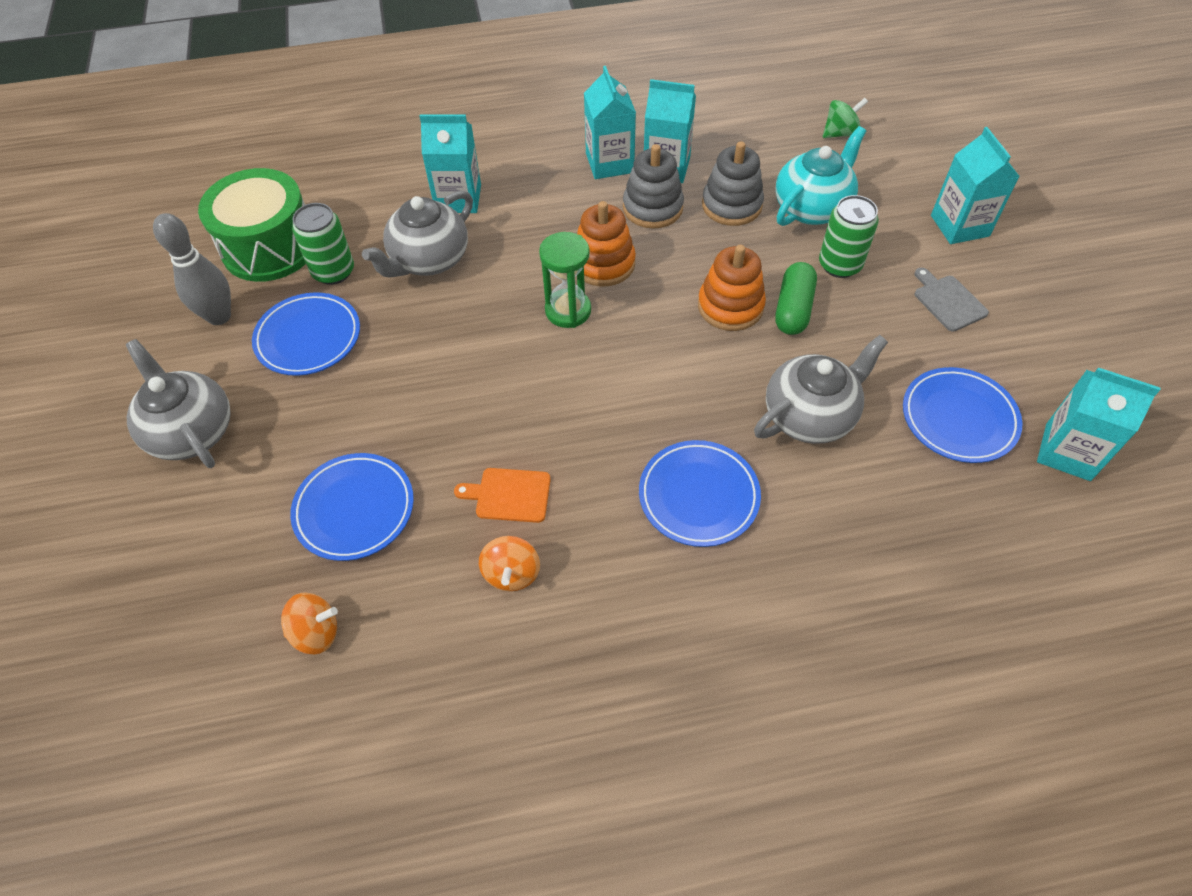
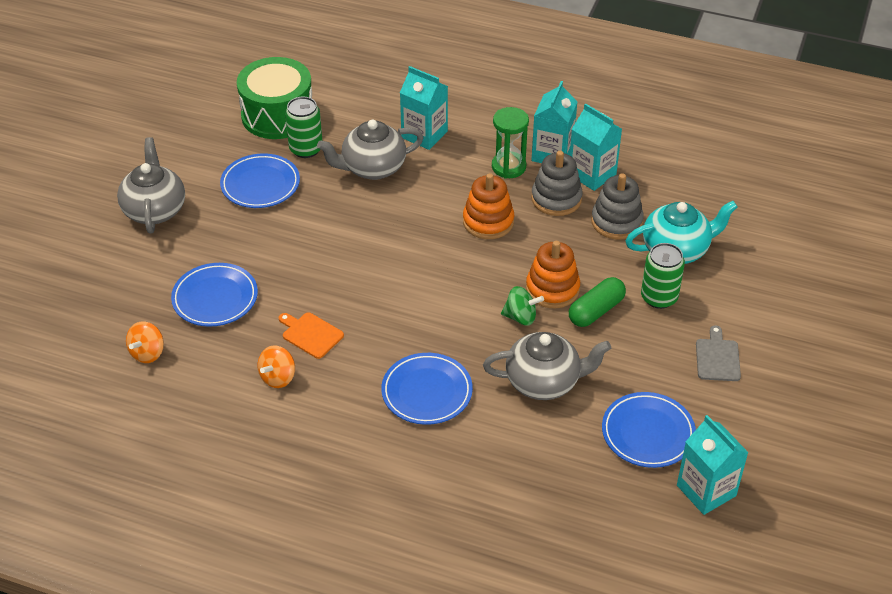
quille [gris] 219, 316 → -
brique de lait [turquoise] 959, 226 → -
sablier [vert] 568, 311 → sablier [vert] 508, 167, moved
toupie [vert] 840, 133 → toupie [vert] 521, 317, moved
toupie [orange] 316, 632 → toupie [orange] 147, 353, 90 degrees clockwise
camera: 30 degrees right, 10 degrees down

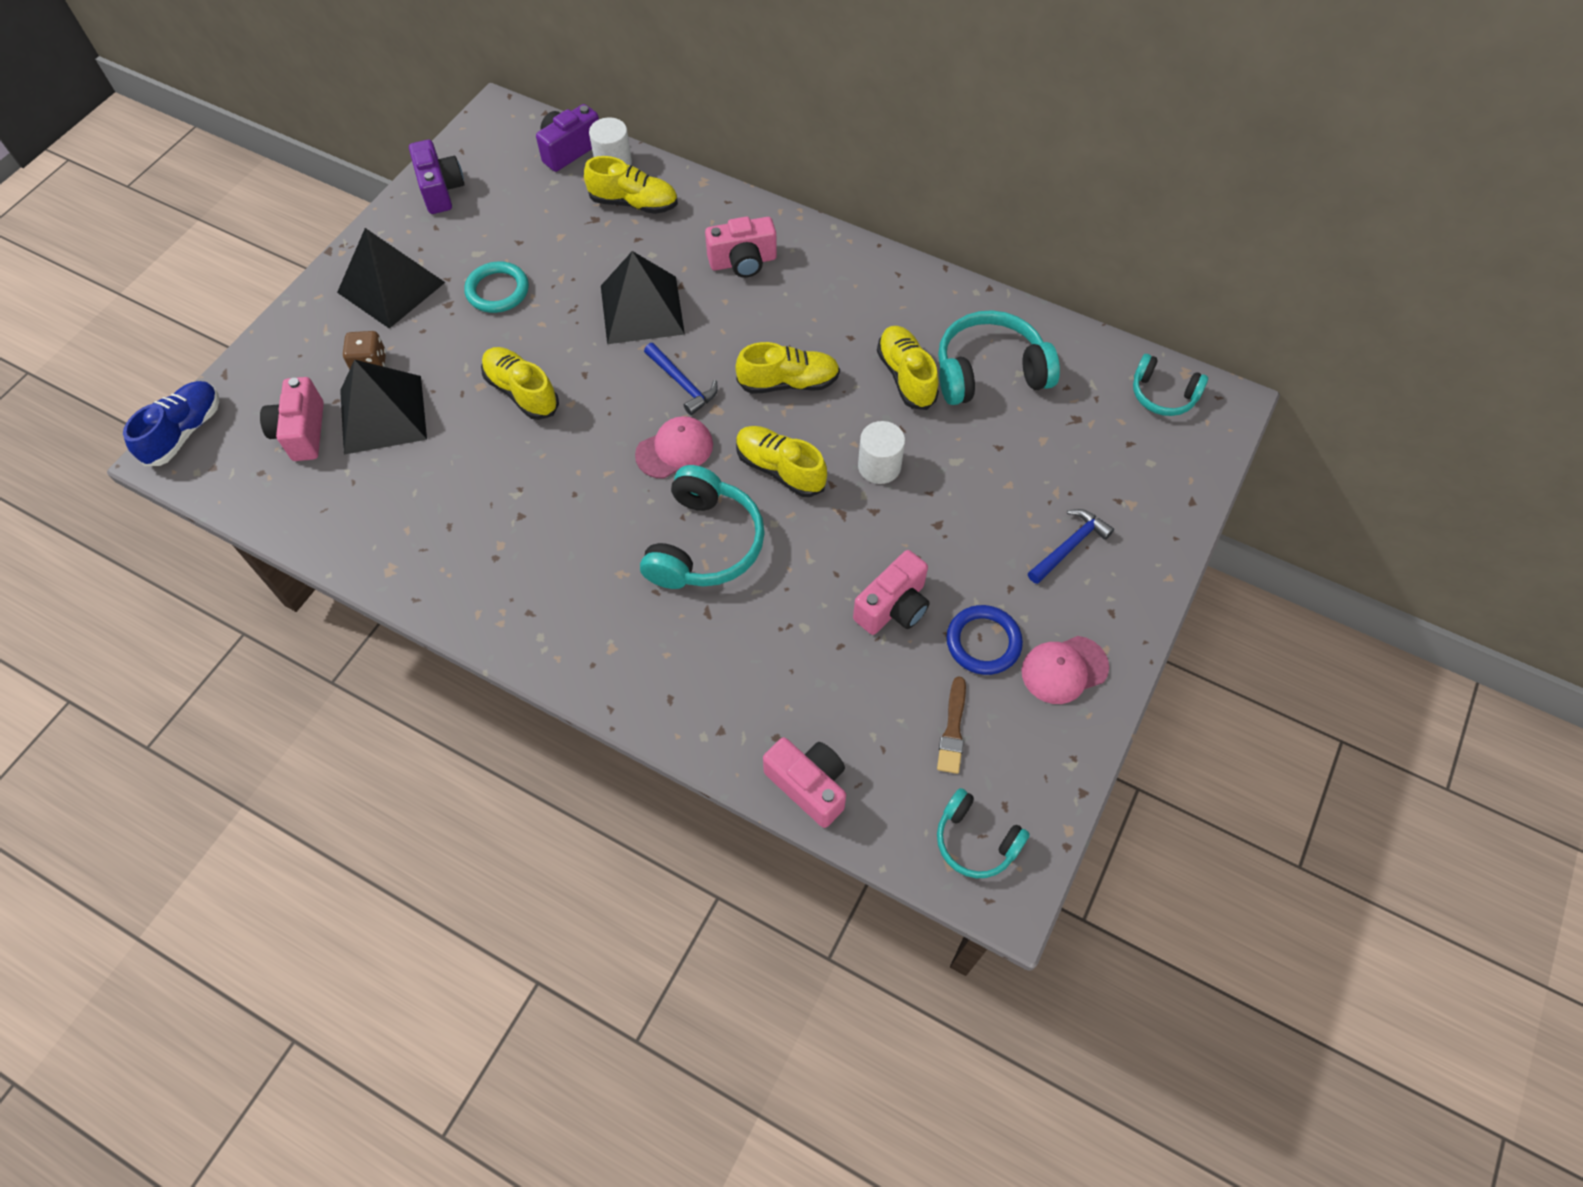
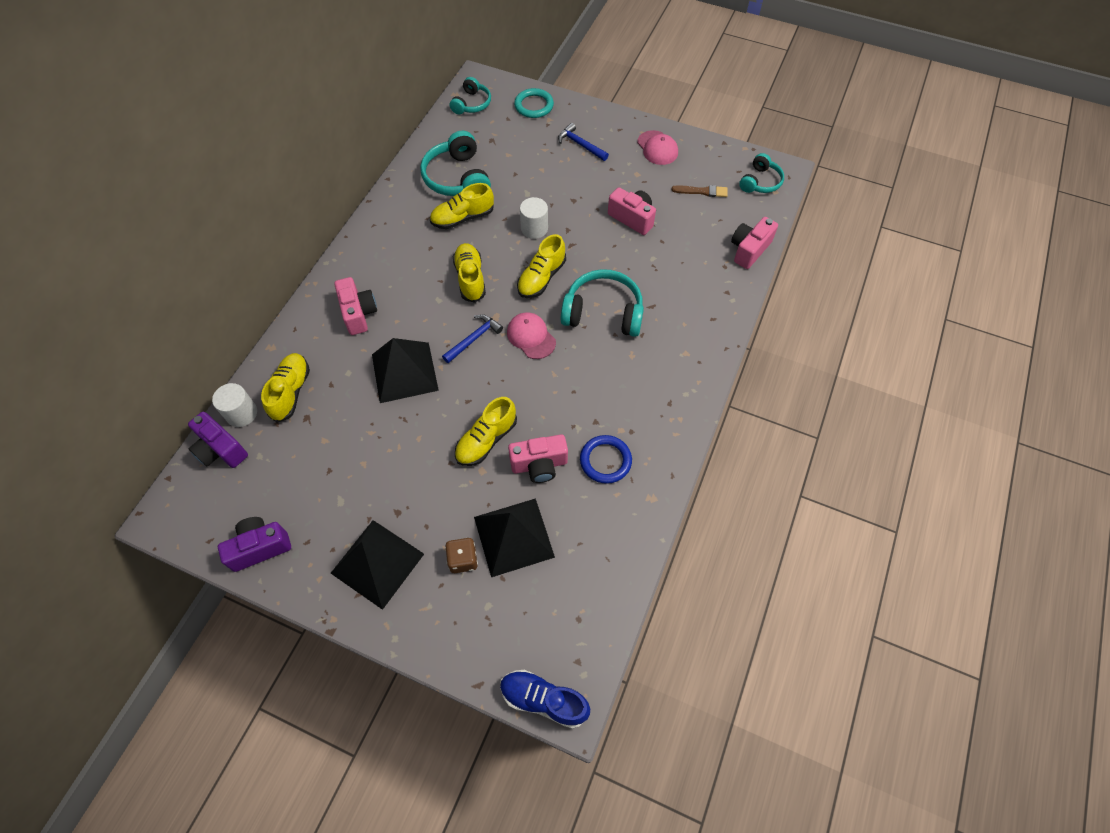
appareil photo [rose] 302, 432 → appareil photo [rose] 539, 465, moved
anneau [turquoise] 497, 290 → anneau [turquoise] 534, 106, moved
anneau [bleu] 983, 642 → anneau [bleu] 605, 460, moved
camera: 95 degrees left, 0 degrees up

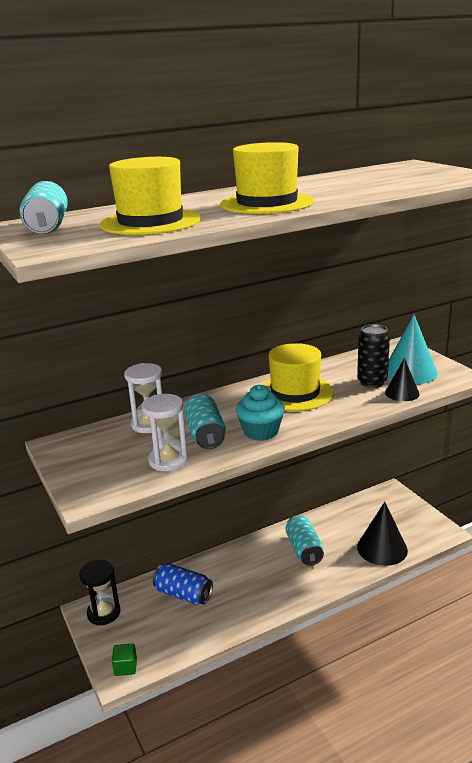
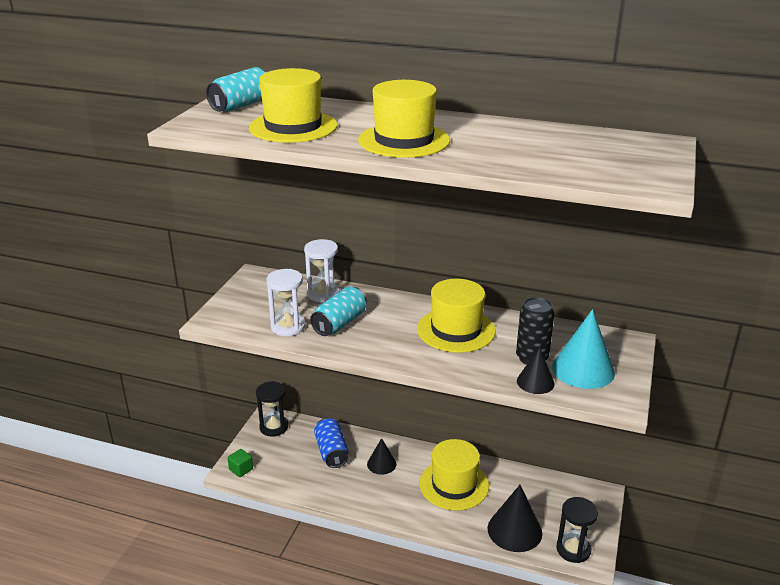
muffin [turquoise] 261, 432 → -
- → cône [noir] 381, 464
- → sablier [noir] 573, 549
canette [turquoise] 304, 549 → chapeau [jaune] 454, 484
camera: 45 degrees right, 5 degrees up

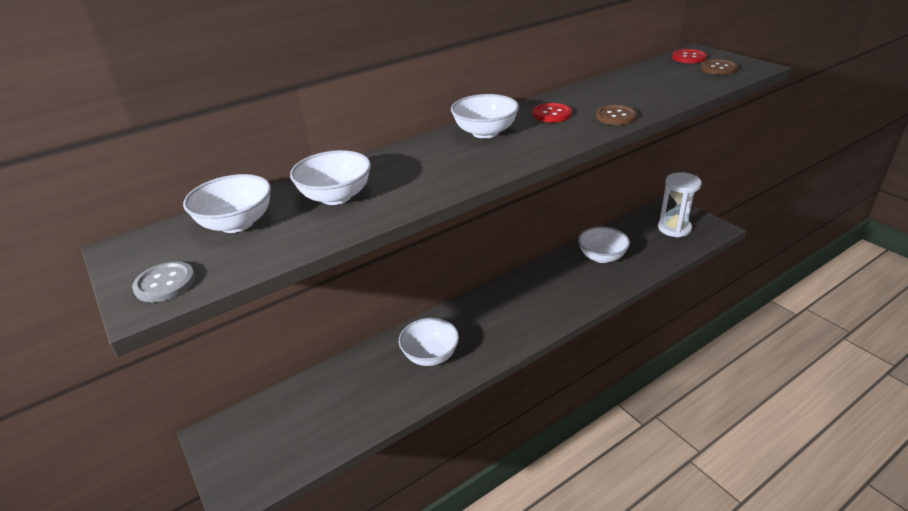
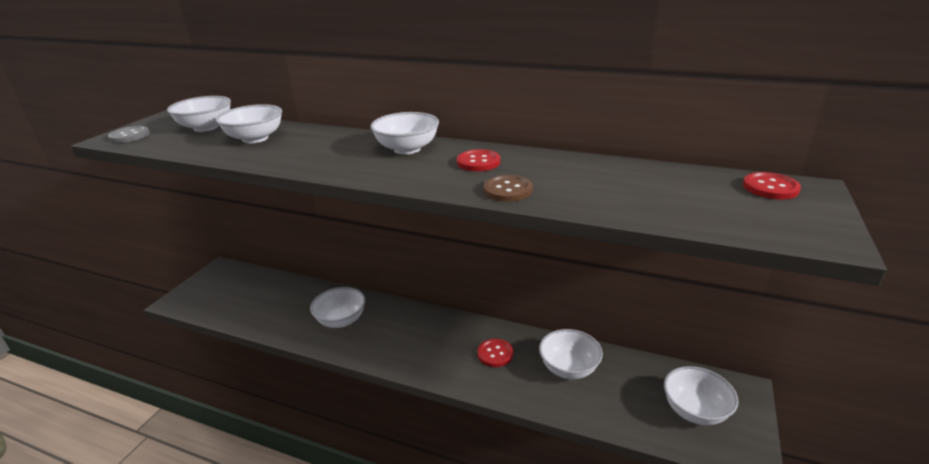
bouton [marron] 718, 69 → -
- → bouton [rouge] 495, 354
sablier [blanc] 674, 228 → bol [blanc] 695, 410
camera: 55 degrees right, 5 degrees down

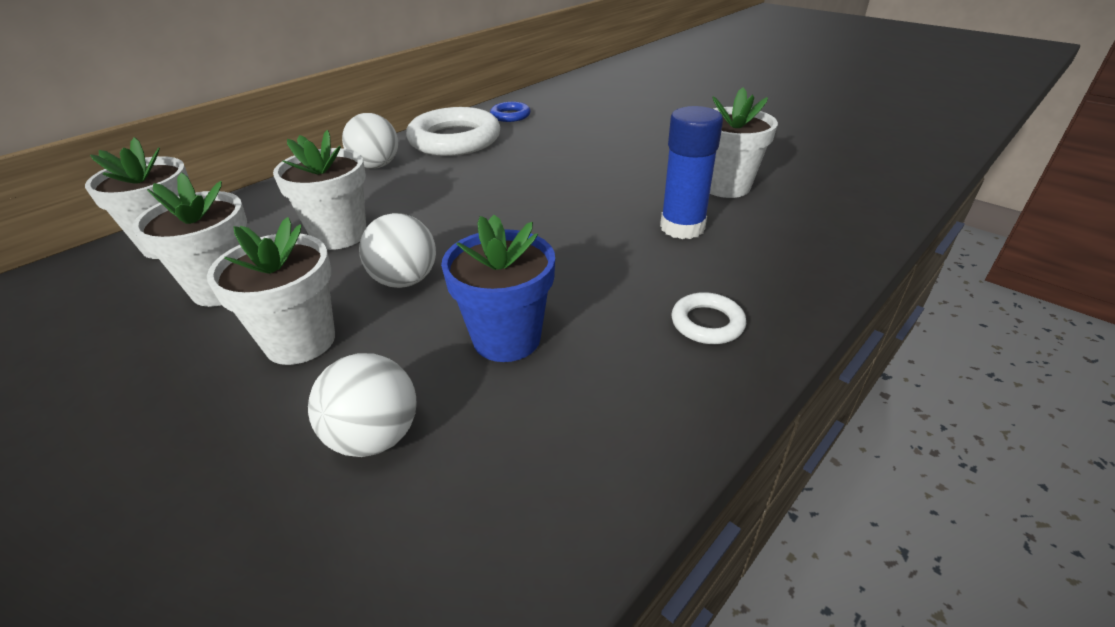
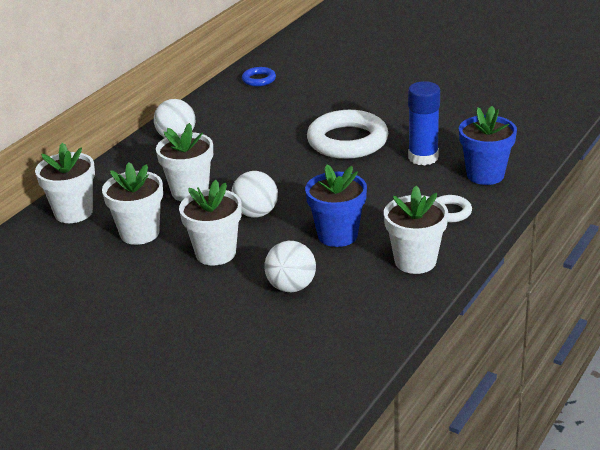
- → pot de fleurs [bleu] 485, 175
anneau [blanc] 455, 139 → anneau [blanc] 347, 141, moved
pot de fleurs [blanc] 725, 186 → pot de fleurs [blanc] 415, 261, moved
camera: 10 degrees left, 5 degrees down

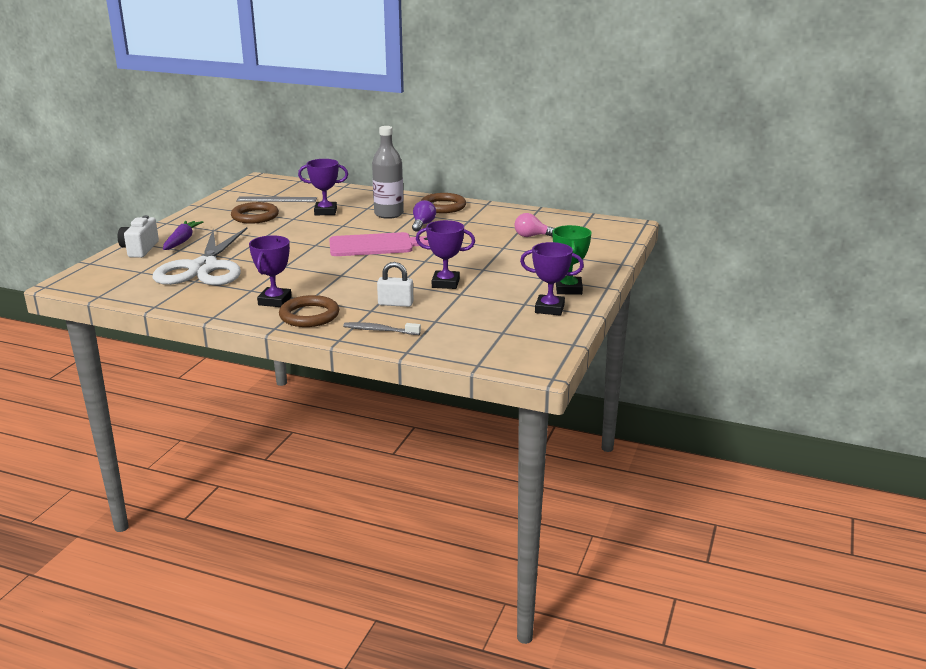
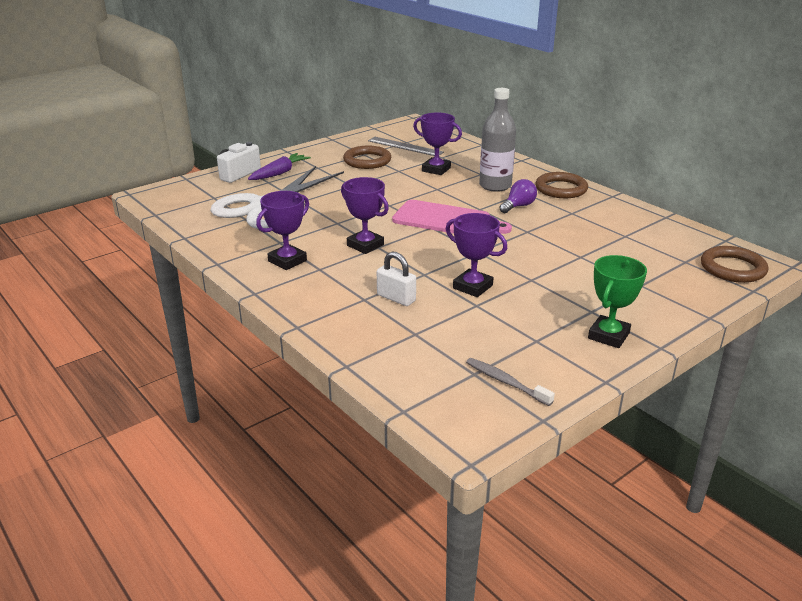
ampoule [rose] 532, 236 → -
anneau [marron] 309, 315 → anneau [marron] 732, 268, moved
brosse à dents [gris] 380, 330 → brosse à dents [gris] 506, 382, moved
trophée [violet] 549, 309 → trophée [violet] 365, 245, moved
camera: 30 degrees right, 5 degrees up

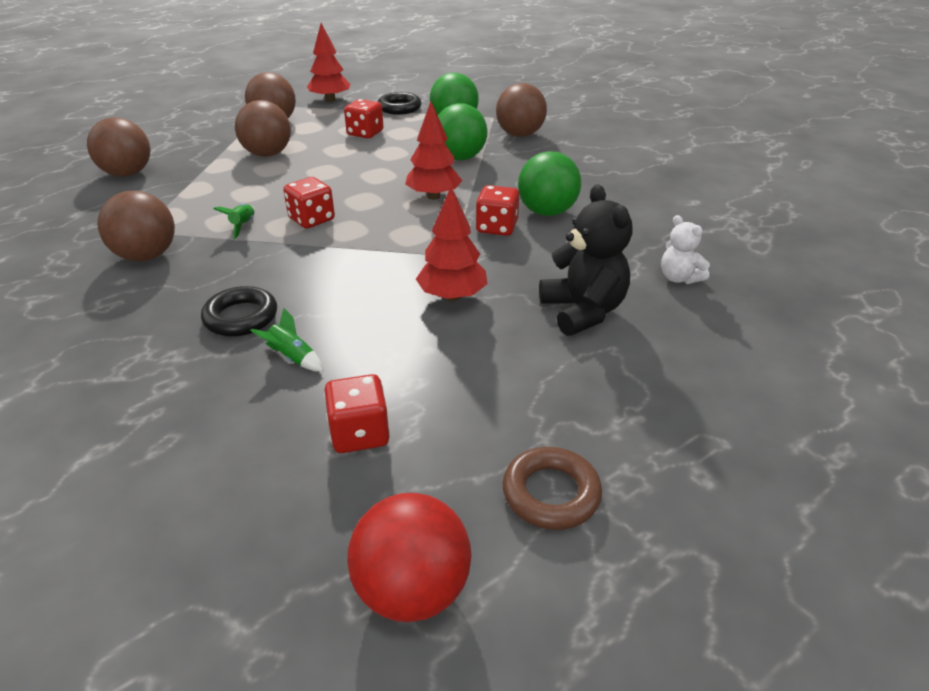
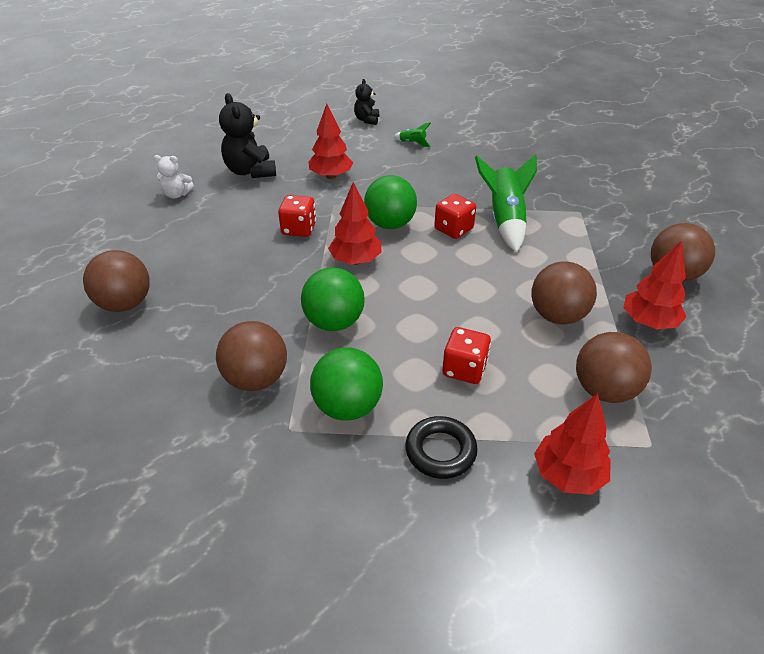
anneau [noir] 241, 317 → -
balle [rouge] 412, 590 → -
anneau [marron] 551, 493 → -
- → arbre [rouge] 648, 322
balle [marron] 147, 256 → balle [marron] 125, 304, moved
balle [vert] 547, 212 → balle [vert] 390, 224, moved
dé [rouge] 359, 433 → ours en peluche [noir] 367, 120
ours en peluche [blanc] 679, 278 → ours en peluche [blanc] 176, 194, 135 degrees clockwise
fusée [vert] 243, 226 → fusée [vert] 504, 220, x2.19
camera: 175 degrees right, 5 degrees up

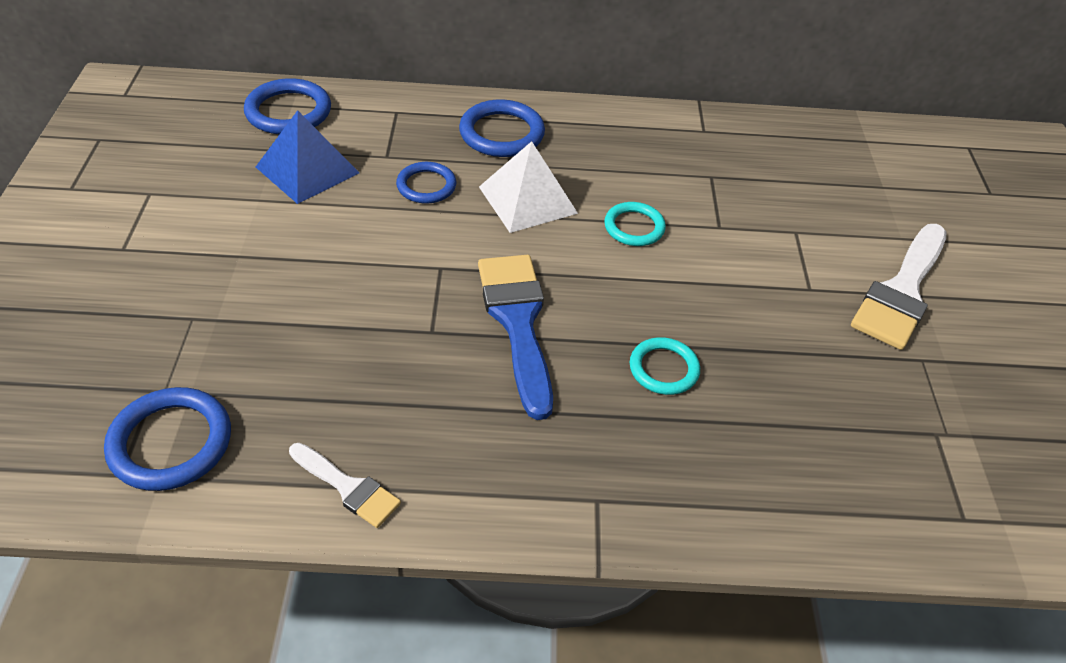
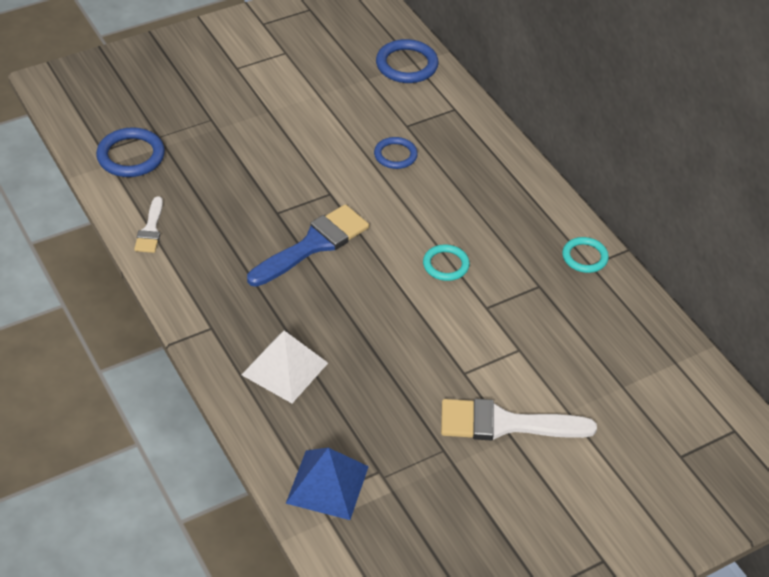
anneau [bleu] 501, 133 → -
pyramide [bleu] 307, 170 → pyramide [bleu] 327, 484, moved
pyramide [blanc] 527, 200 → pyramide [blanc] 284, 368, moved
anneau [turquoise] 663, 369 → anneau [turquoise] 584, 257, moved
camera: 60 degrees right, 0 degrees up

